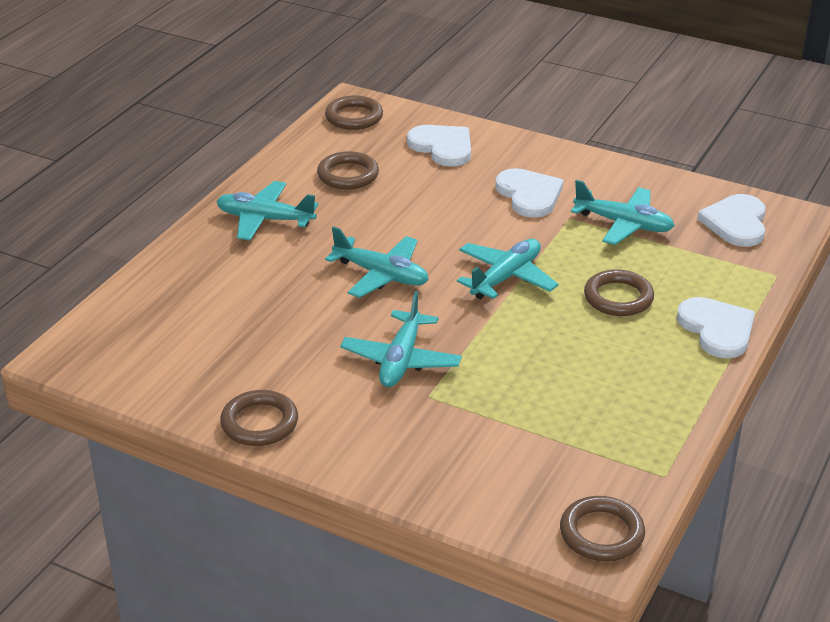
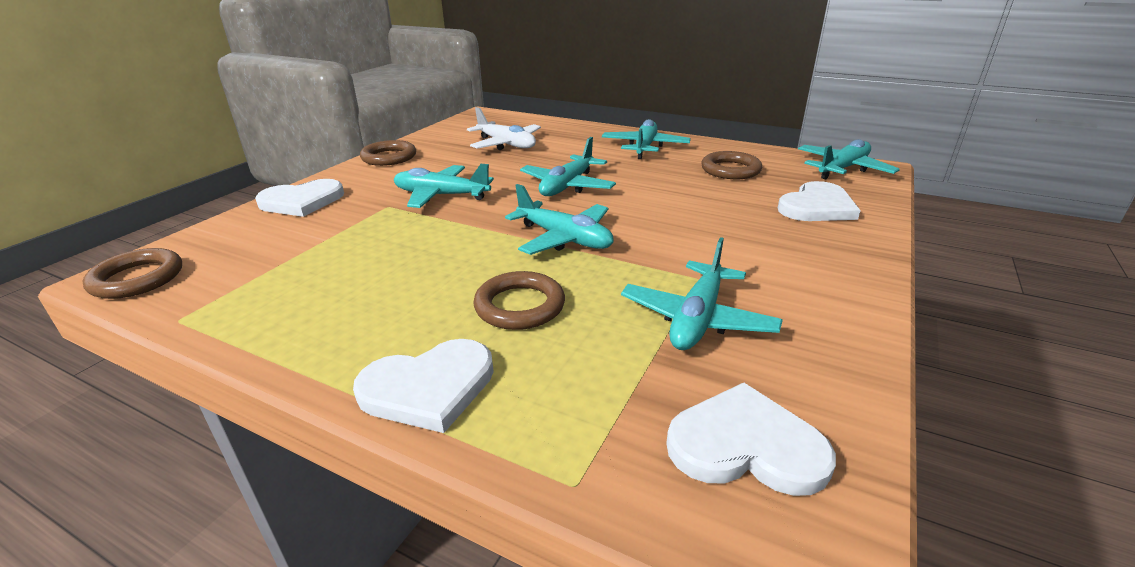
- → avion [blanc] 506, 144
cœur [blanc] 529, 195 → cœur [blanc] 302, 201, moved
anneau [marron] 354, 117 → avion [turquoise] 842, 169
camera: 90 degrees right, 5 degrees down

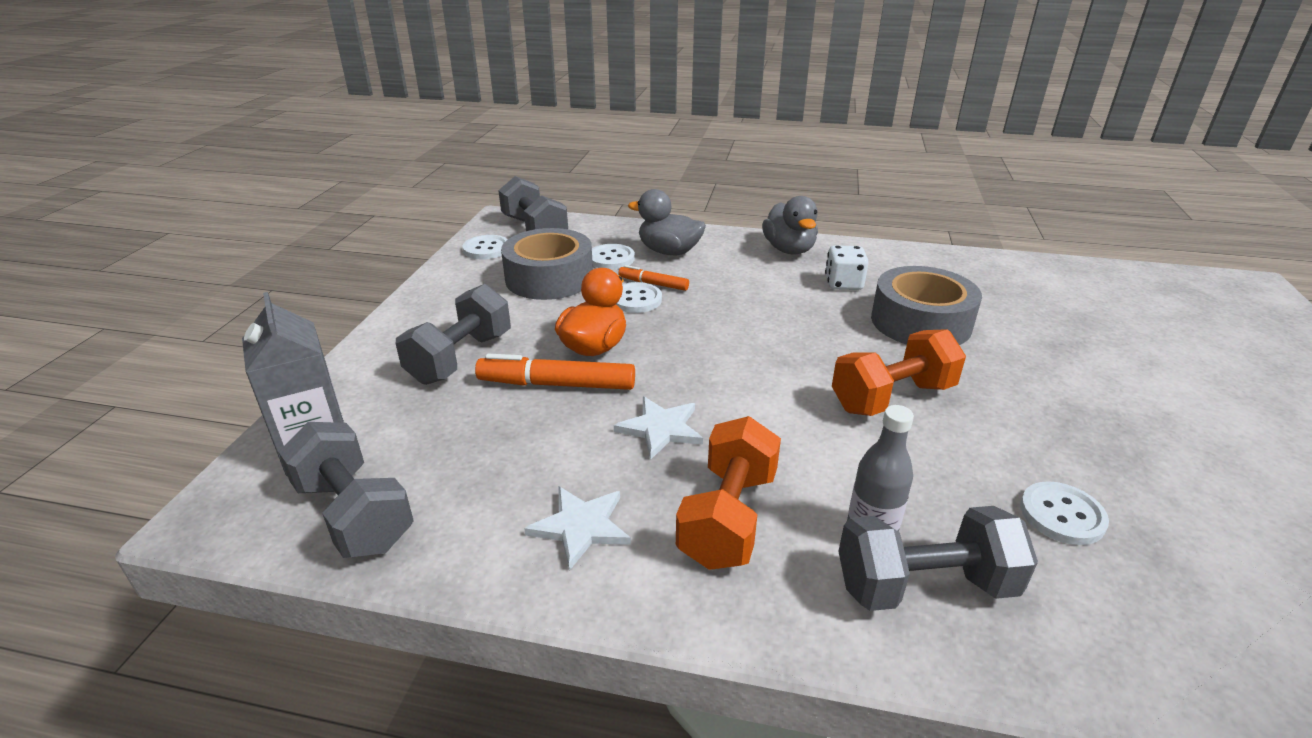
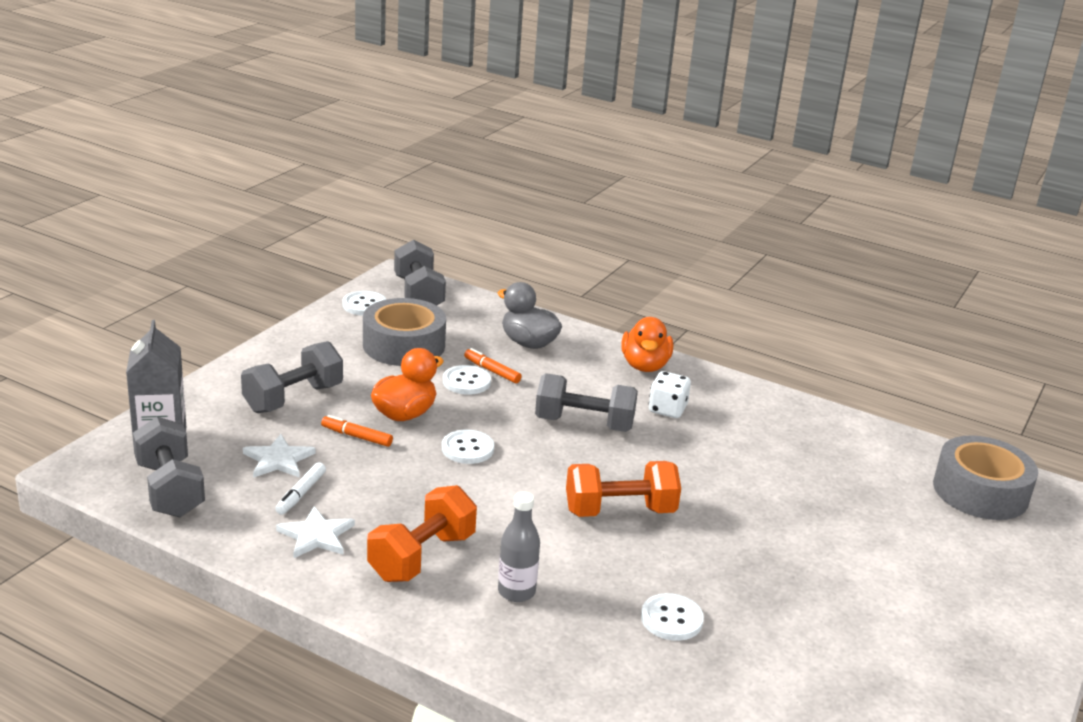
- → feutre [blanc] 301, 494
bouton [blanc] 611, 258 → bouton [blanc] 467, 449, moved
étoile [blanc] 661, 428 → étoile [blanc] 278, 460, moved
haltère [gris] 924, 586 → haltère [gris] 584, 424, moved
ruban adhésif [gris] 920, 322 → ruban adhésif [gris] 980, 492, moved
canard [gris] 789, 250 → canard [orange] 645, 366
feutre [orange] 557, 384 → feutre [orange] 357, 436, x0.58
camera: 15 degrees right, 5 degrees down

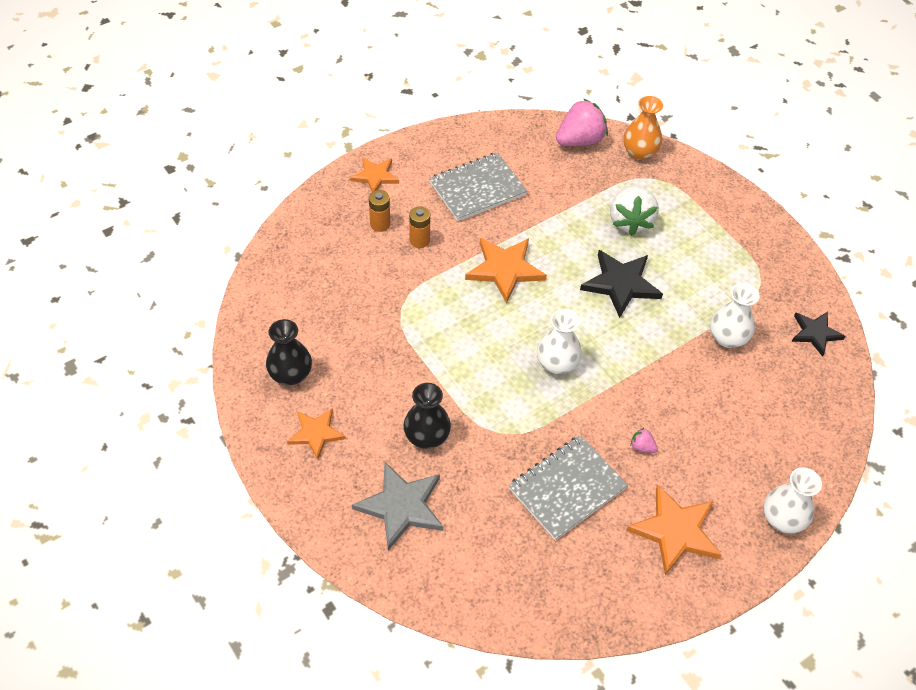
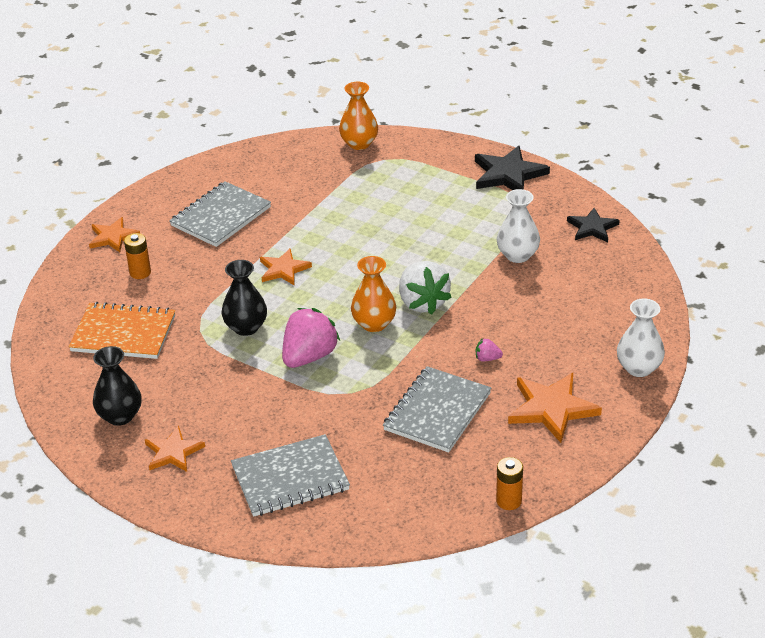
- → carnet [orange] 123, 333
vase [noir] 427, 436 → vase [noir] 246, 327, moved
pile [orange] 419, 240 → pile [orange] 509, 501, moved
fraise [rose] 580, 140 → fraise [rose] 309, 356, moved
étoile [noir] 621, 284 → étoile [noir] 508, 174, moved
fraise [blanc] 630, 221 → fraise [blanc] 422, 302, moved
étoile [gris] 401, 506 → carnet [gris] 290, 478
vase [blanc] 557, 363 → vase [orange] 374, 324
étoile [orange] 505, 269 → étoile [orange] 283, 269, x0.64
camera: 20 degrees left, 15 degrees down

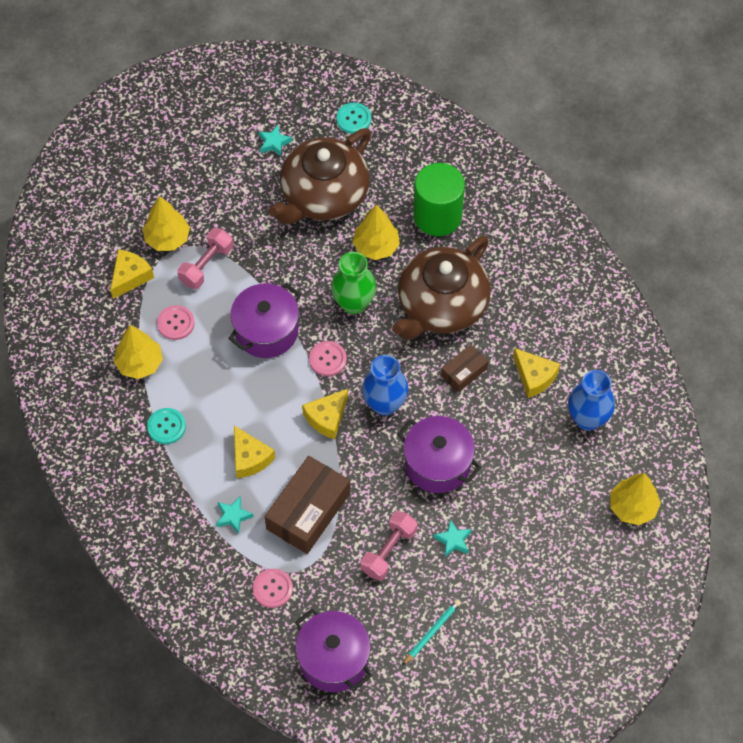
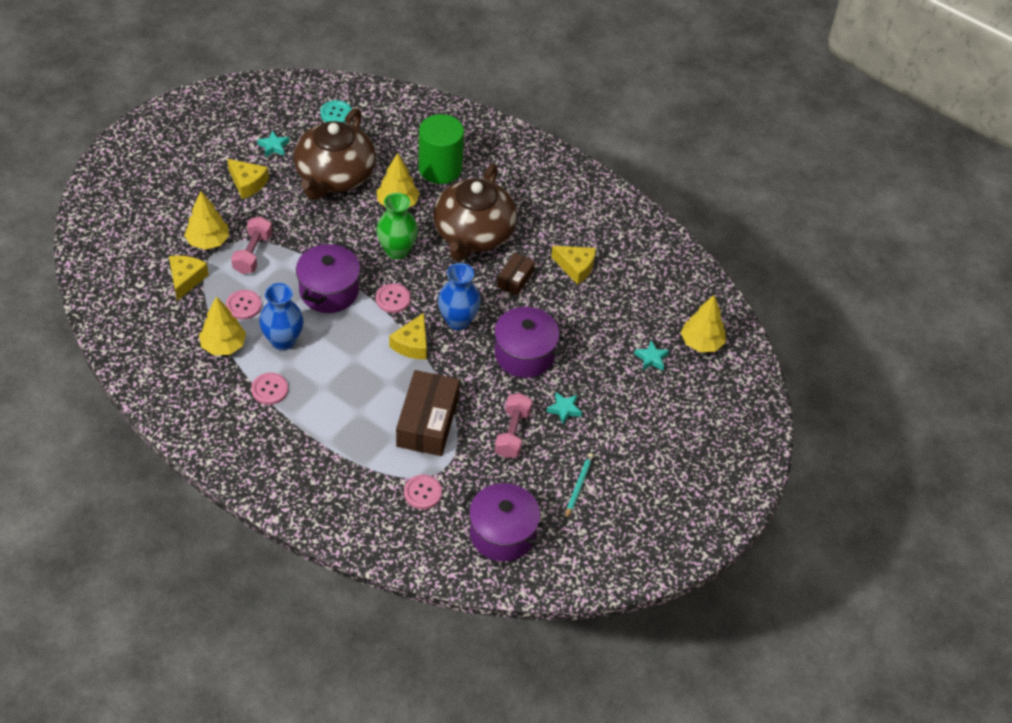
étoile [turquoise] 233, 516 → étoile [turquoise] 651, 358, moved
fromage [jaune] 250, 458 → fromage [jaune] 247, 183, moved
vase [bleu] 587, 419 → vase [bleu] 283, 341, moved
bouton [turquoise] 166, 426 → bouton [rose] 269, 389
camera: 25 degrees left, 10 degrees down

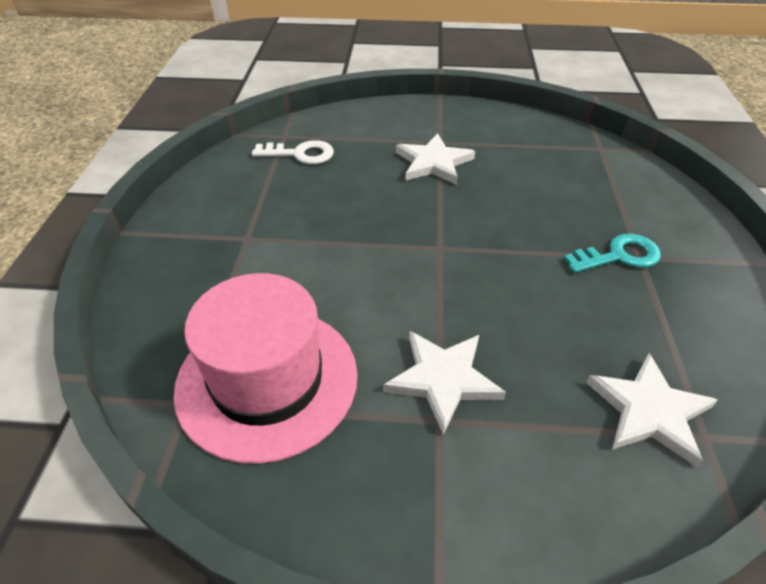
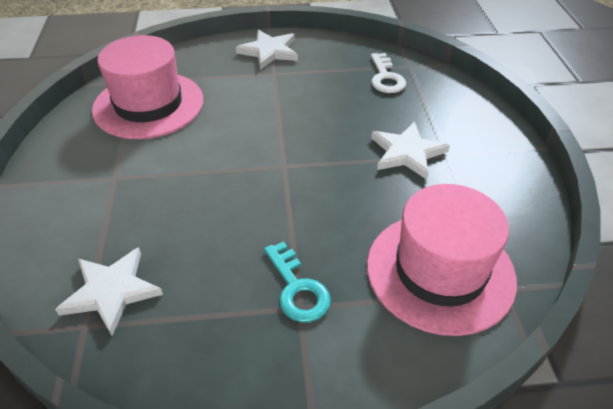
- → chapeau [rose] 440, 271
étoile [blanc] 443, 379 → étoile [blanc] 269, 51, moved
camera: 80 degrees right, 0 degrees up

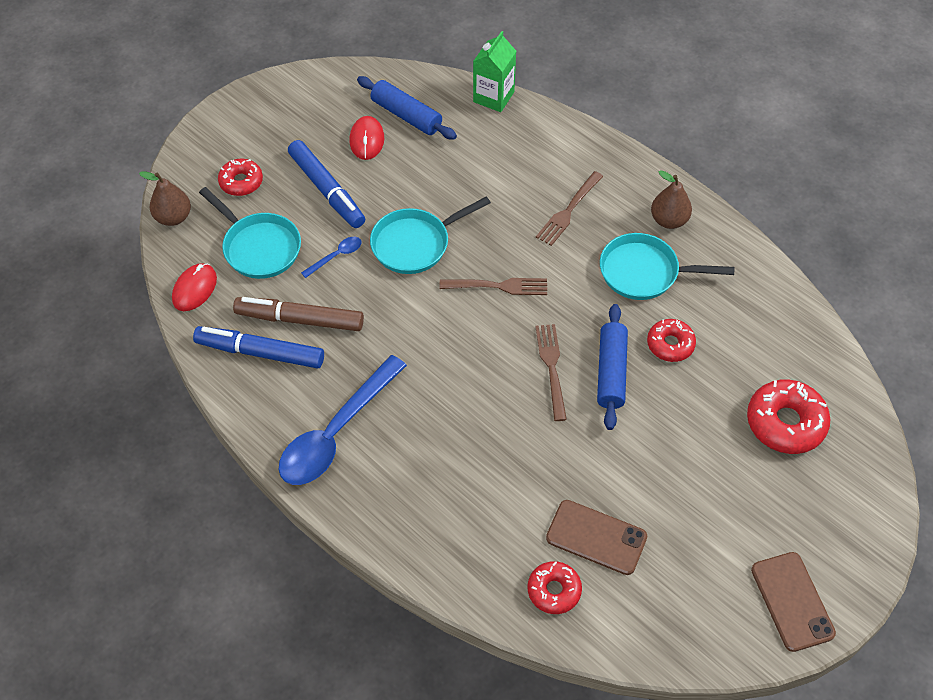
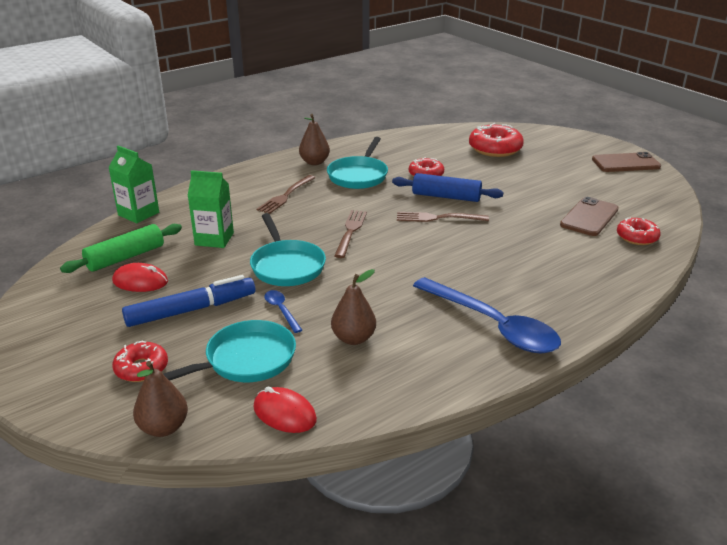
feutre [bleu] 260, 352 → -
- → brique de lait [vert] 214, 239
feutre [marron] 299, 320 → poire [marron] 353, 338
rouleau à pâtisserie [bleu] 406, 115 → rouleau à pâtisserie [vert] 125, 257
fourchette [marron] 568, 211 → fourchette [marron] 286, 196, 75 degrees clockwise
camera: 80 degrees left, 25 degrees down

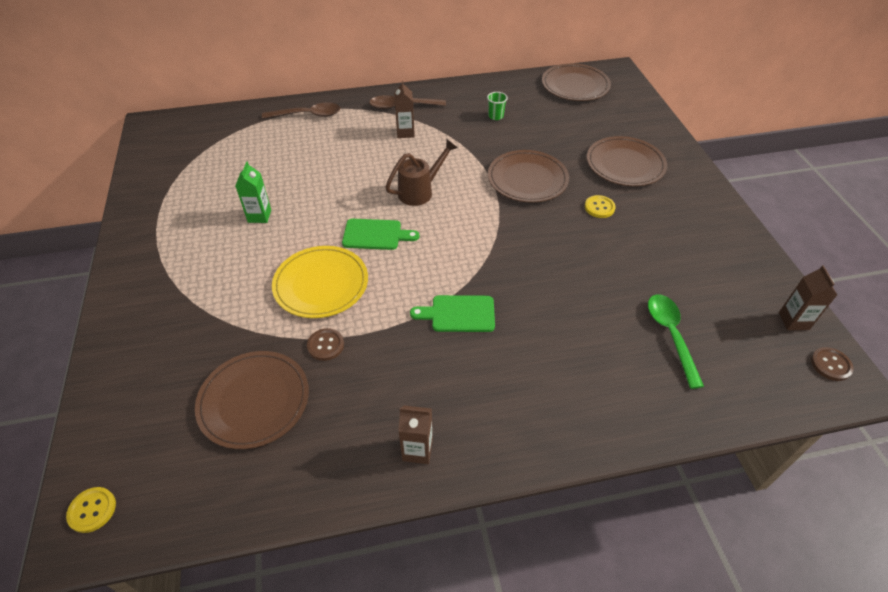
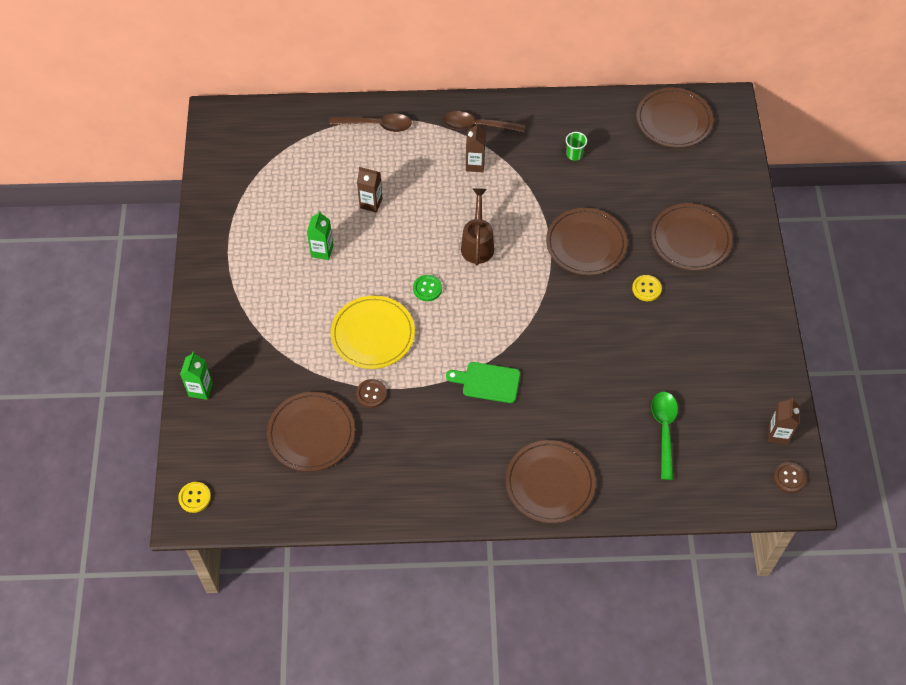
- → brique de lait [vert] 200, 389
- → assiette [marron] 550, 483
brique de lait [marron] 417, 450 → brique de lait [marron] 371, 203, moved
planche à découper [vert] 375, 235 → bouton [vert] 427, 288
arrosoir [marron] 420, 191 → arrosoir [marron] 477, 244, 60 degrees counterclockwise
camera: 10 degrees right, 10 degrees up

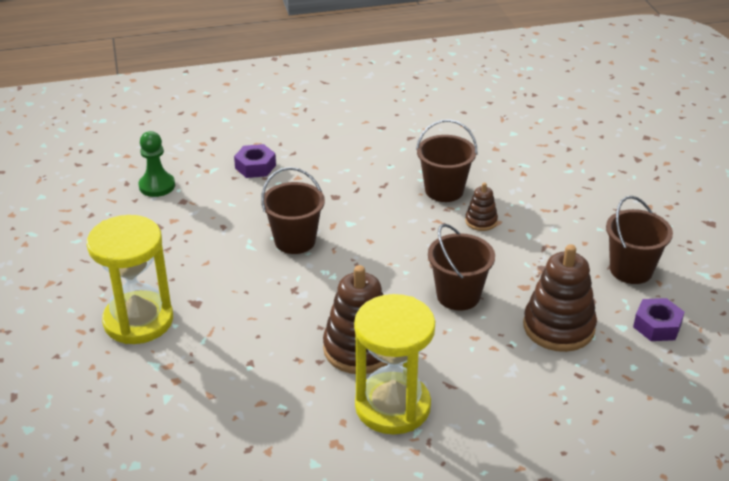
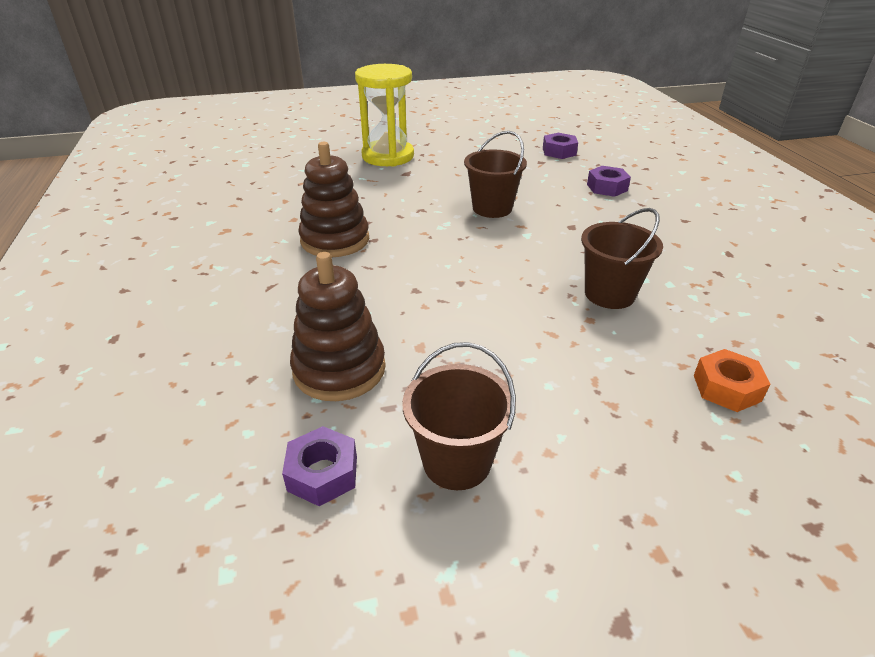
sablier [jaune] 392, 406 → -
seau [marron] 458, 296 → -
jouet à empiler [marron] 481, 221 → -
- → écrou [orange] 726, 388
pion [vert] 157, 186 → écrou [violet] 559, 151
camera: 90 degrees right, 0 degrees up

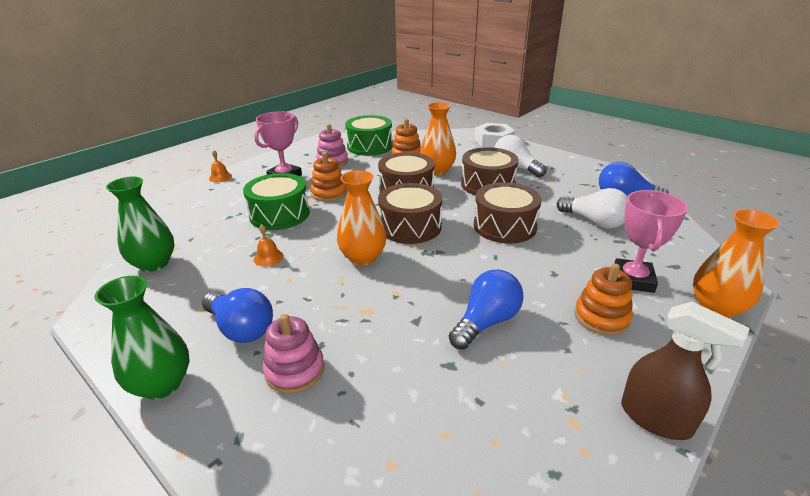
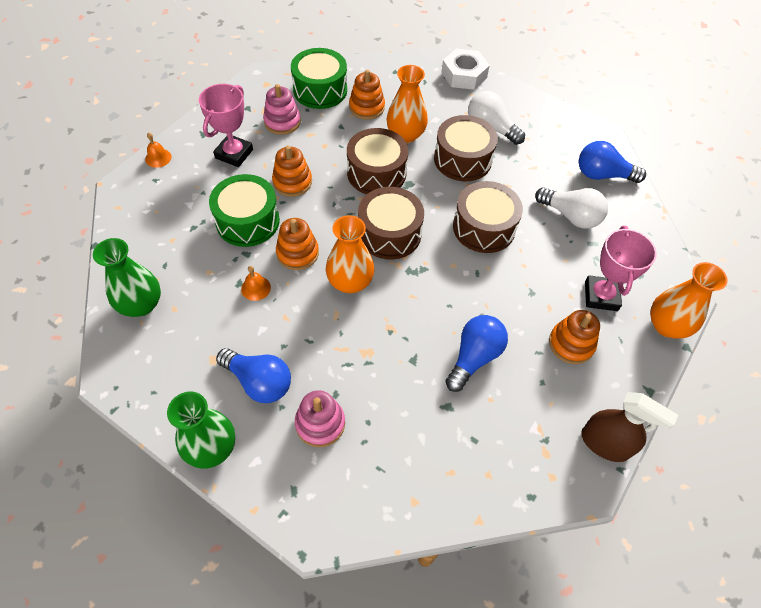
- → jouet à empiler [orange] 297, 253
camera: 10 degrees left, 25 degrees up

